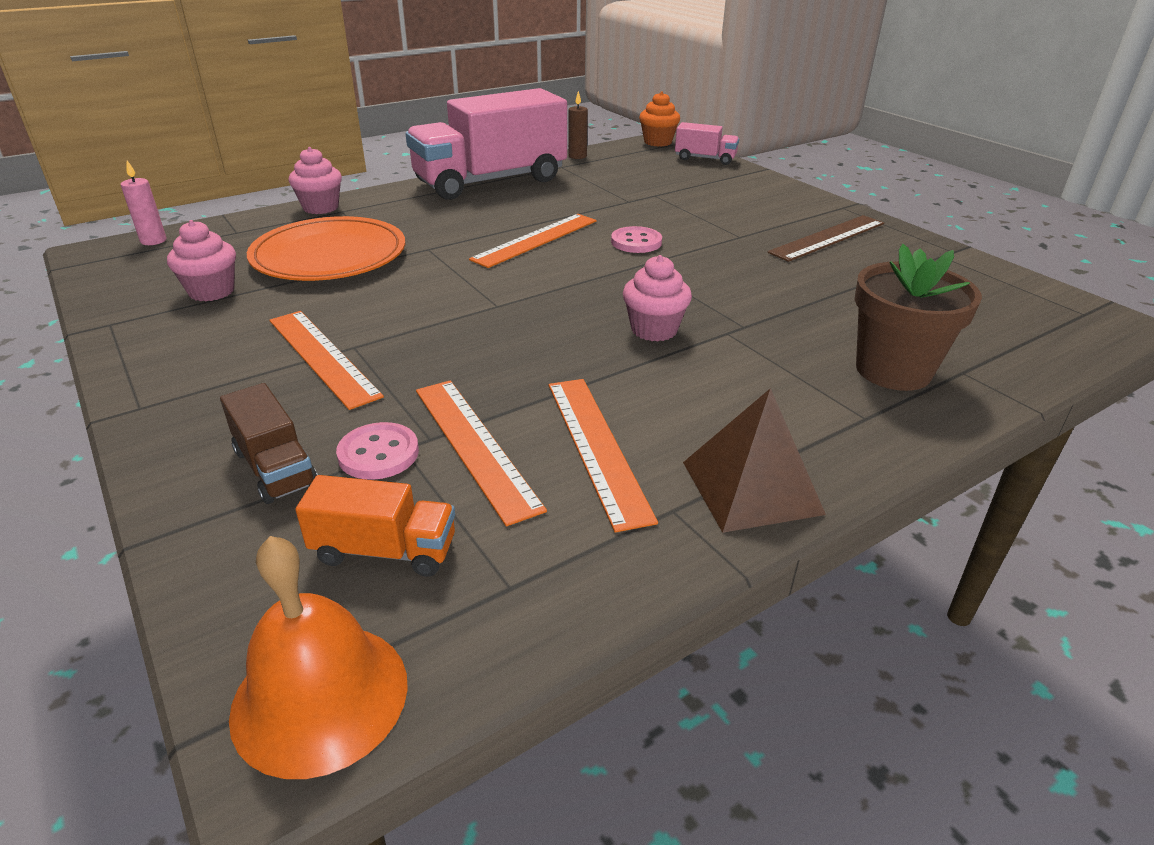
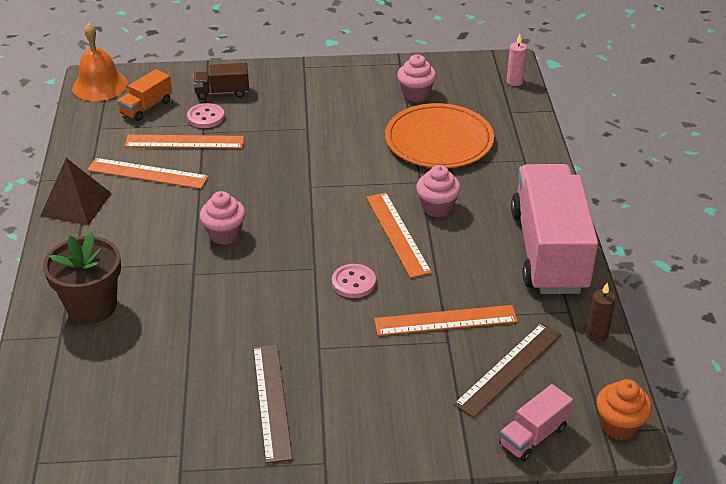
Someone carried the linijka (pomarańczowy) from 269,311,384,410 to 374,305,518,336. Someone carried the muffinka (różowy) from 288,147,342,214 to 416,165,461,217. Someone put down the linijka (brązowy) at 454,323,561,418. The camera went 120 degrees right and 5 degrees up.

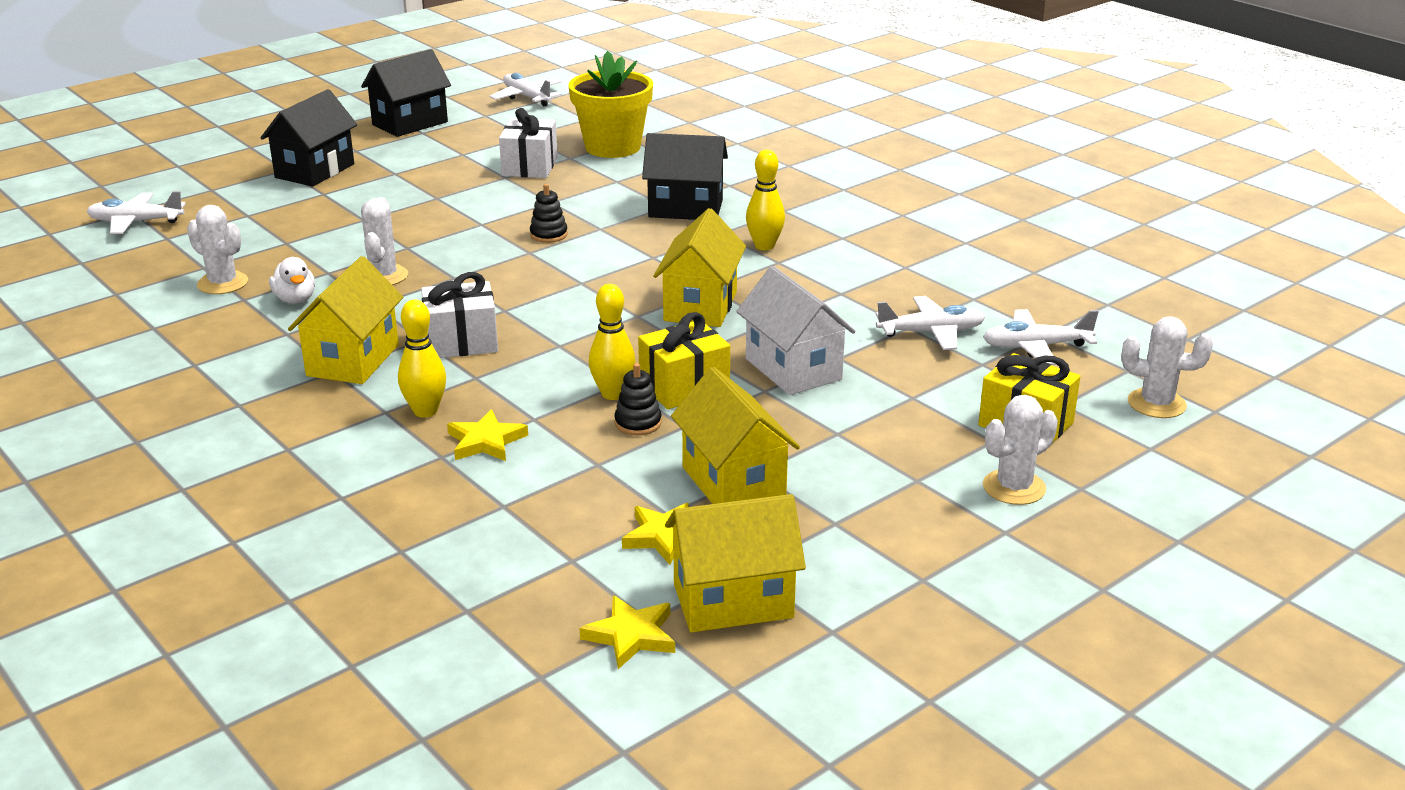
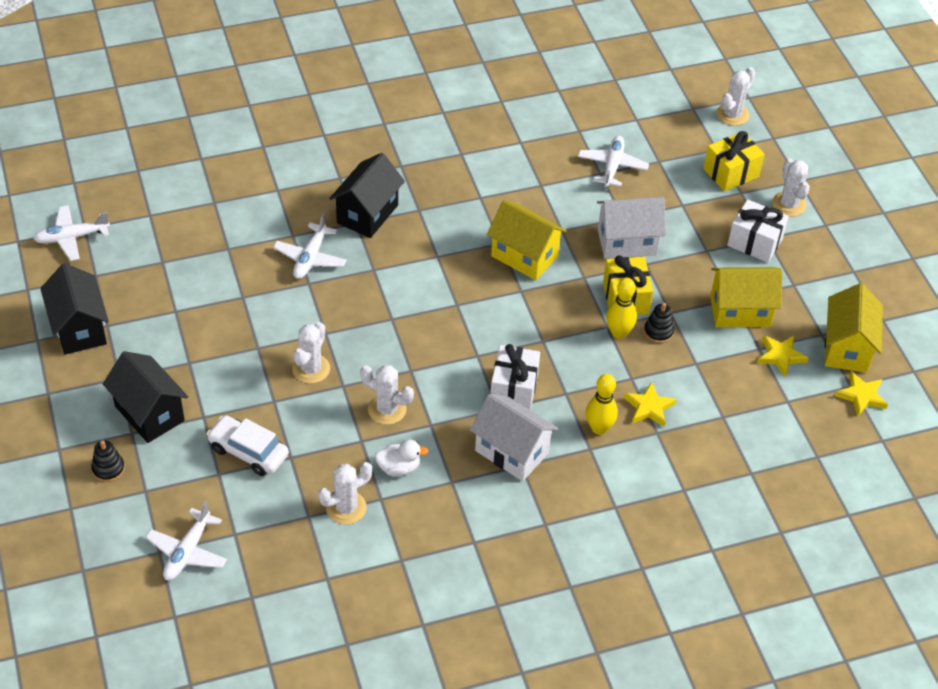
Someone carried the zabawka nakładanka (czarny) from 530,184,568,243 to 91,440,125,482. Someone put down the samochód (biały) at 206,415,289,476. Someone carried the samolot (biały) from 983,309,1099,365 to 273,213,347,279. Someone put down the kaktus (biały) at 292,322,330,384. Someone repainted the domek (żółty) at 288,256,403,384, which became the domek (biały) at 470,394,558,481. Someone carried the prezent (biały) from 499,108,558,178 to 727,199,789,263. Someone took away the doniczka (żółty) at 568,51,653,158. Someone took away the kręgiel (żółty) at 746,150,785,250. The camera went 70 degrees left and 20 degrees up.

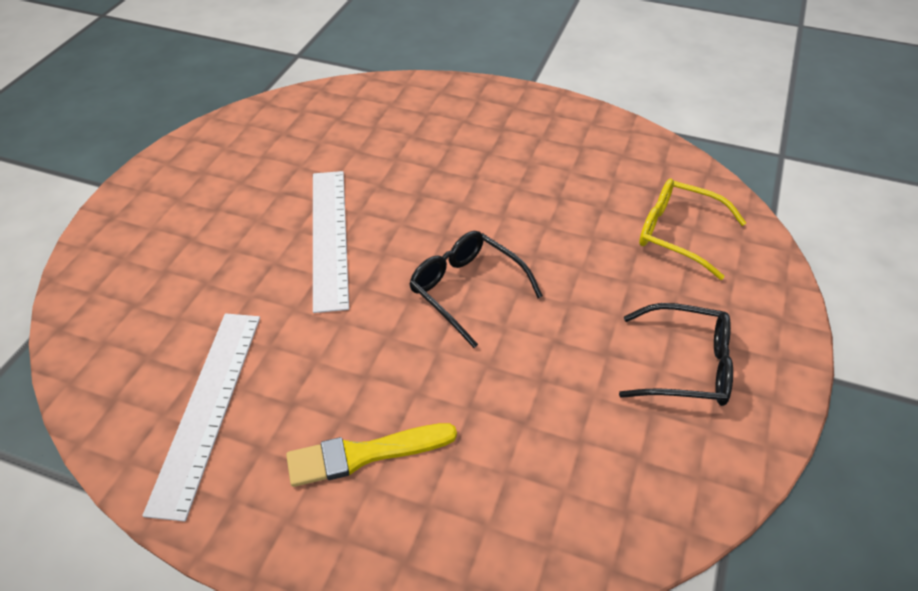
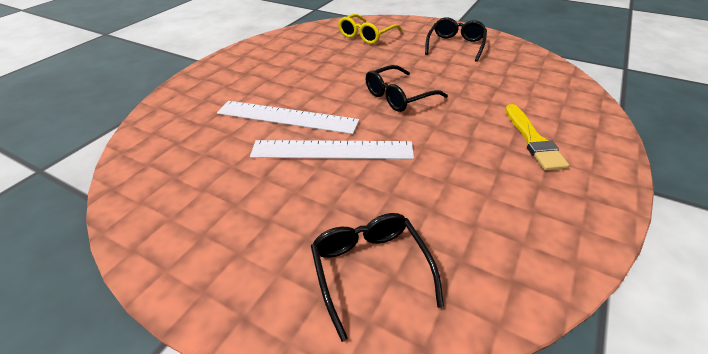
Someone carried the linijka (biały) from 143,313,260,521 to 217,101,359,134. Someone put down the okulary (czarny) at 311,213,444,342. The camera went 80 degrees left and 5 degrees down.

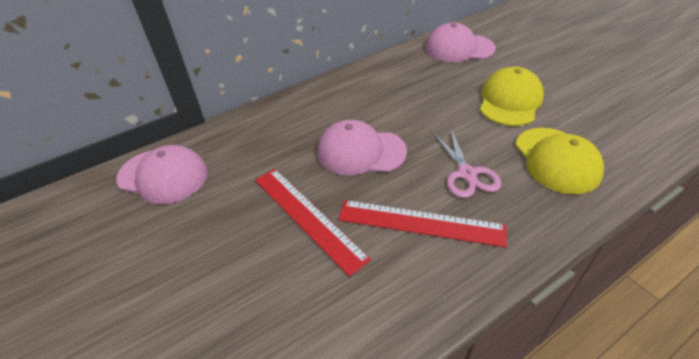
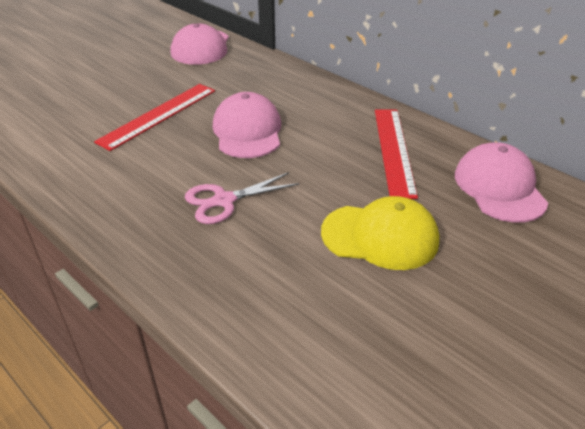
Someone carried the linijka (czerwony) from 338,200,507,247 to 375,109,418,199. Someone took away the czapka (żółty) at 515,128,604,194. The camera went 75 degrees right and 5 degrees down.

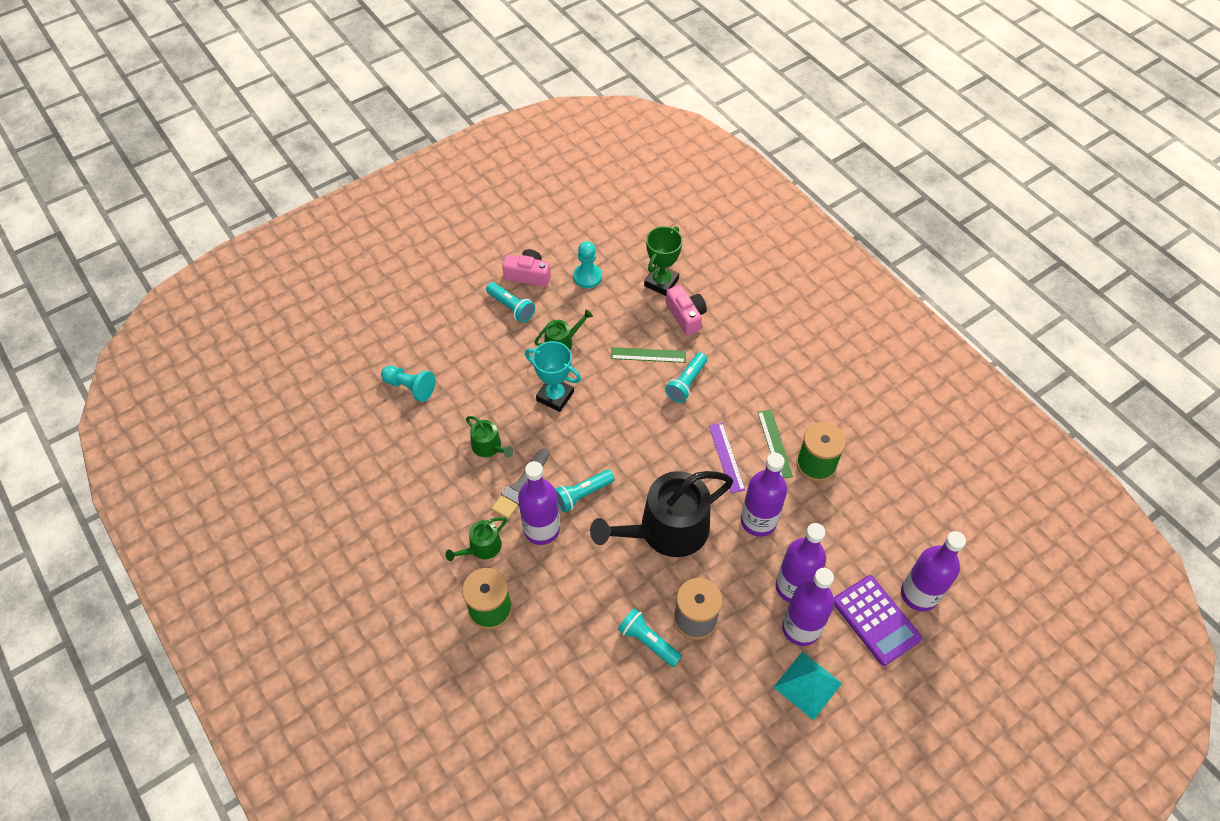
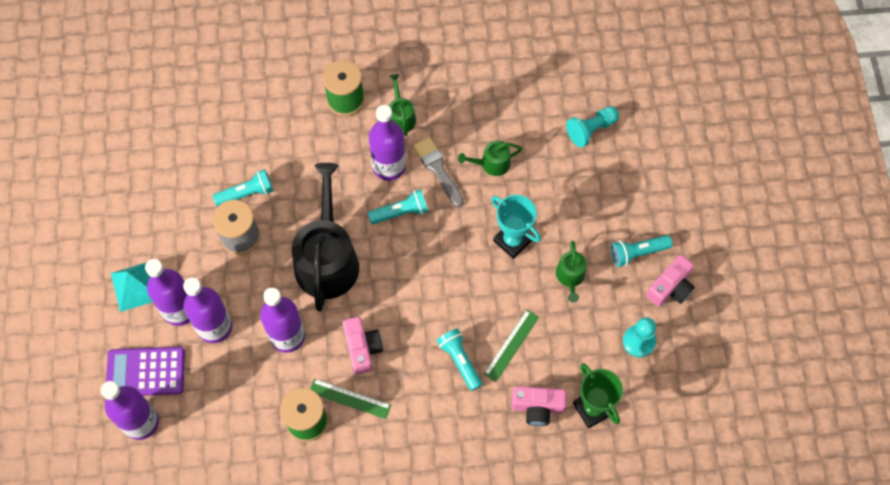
Someone swapped the linijka (fioletowy) at 709,423,745,493 for the aparat fotograficzny (różowy) at 343,317,383,374. Someone rotated the latarka (turkusowy) at 555,470,615,512 by 75 degrees clockwise. Someone rotated the puchar (turkusowy) at 525,341,581,412 by 75 degrees clockwise. The camera went 120 degrees right and 10 degrees up.

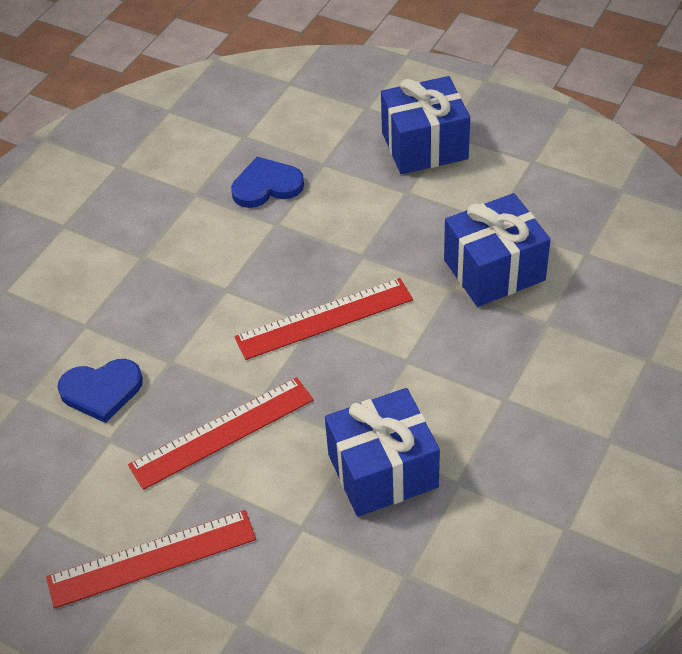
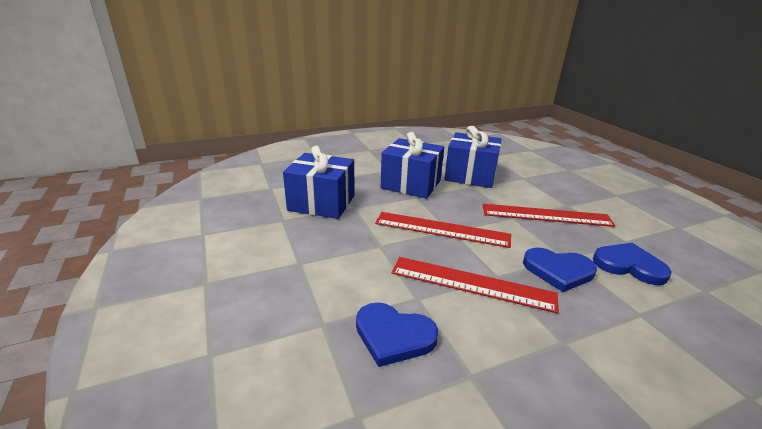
Someone carried the prezent (niebieski) from 381,76,470,174 to 381,132,444,199. Someone carried the linijka (czerwony) from 46,510,256,609 to 392,257,559,313. Someone put down the serce (niebieski) at 523,248,597,292. The camera went 145 degrees left and 20 degrees down.

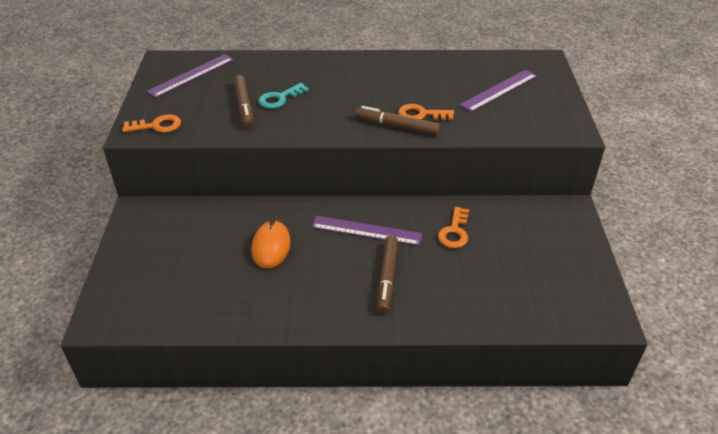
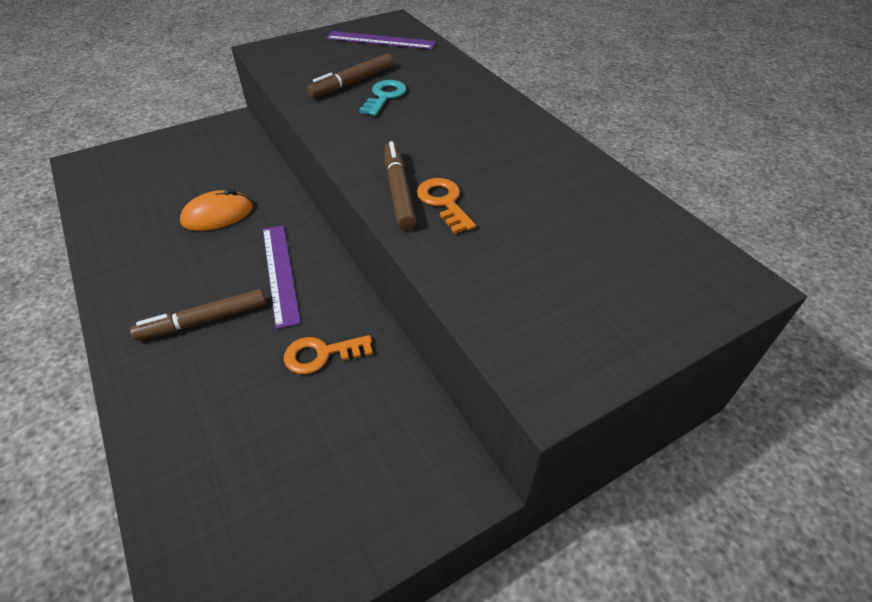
Someone rotated the klucz (turkusowy) at 258,83,309,109 by 90 degrees clockwise. Someone took away the klucz (pomarańczowy) at 122,114,181,133. Someone took away the linijka (fioletowy) at 459,70,537,112. The camera went 60 degrees right and 5 degrees up.

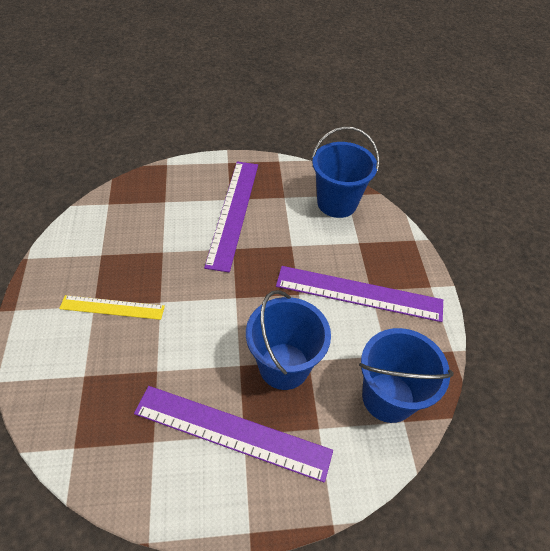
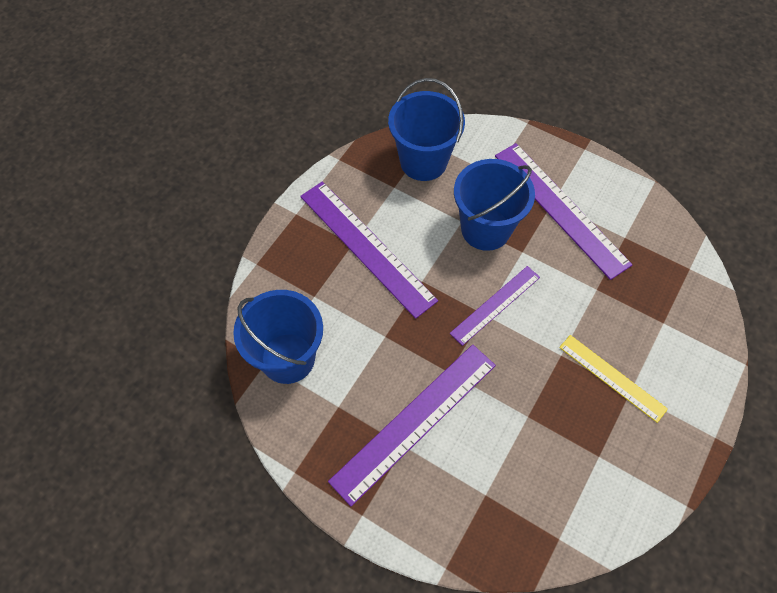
Someone put down the linijka (fioletowy) at 450,266,540,346. The camera went 140 degrees left and 10 degrees up.

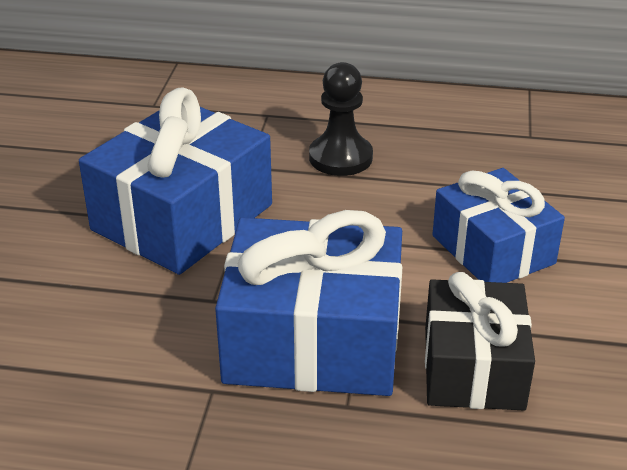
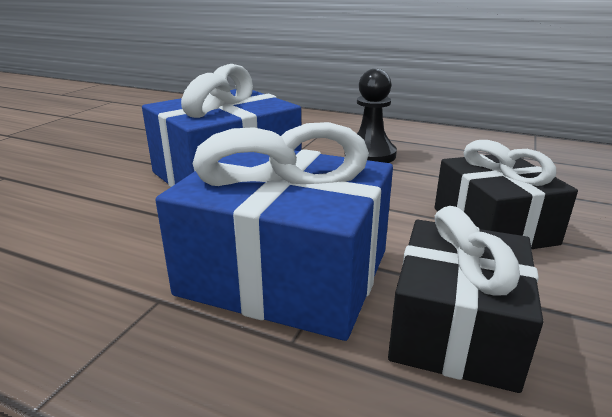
Someone repainted the prezent (niebieski) at 432,168,565,283, which became the prezent (czarny) at 434,140,578,249. The camera went 15 degrees right and 10 degrees down.

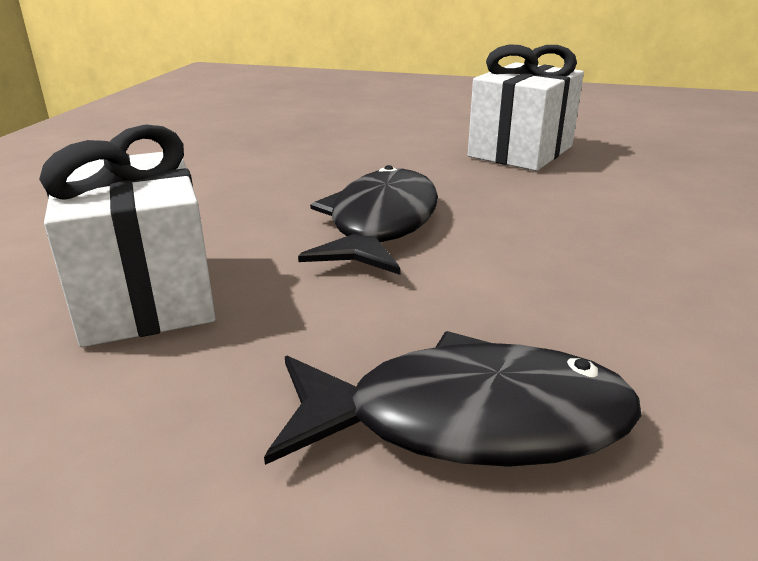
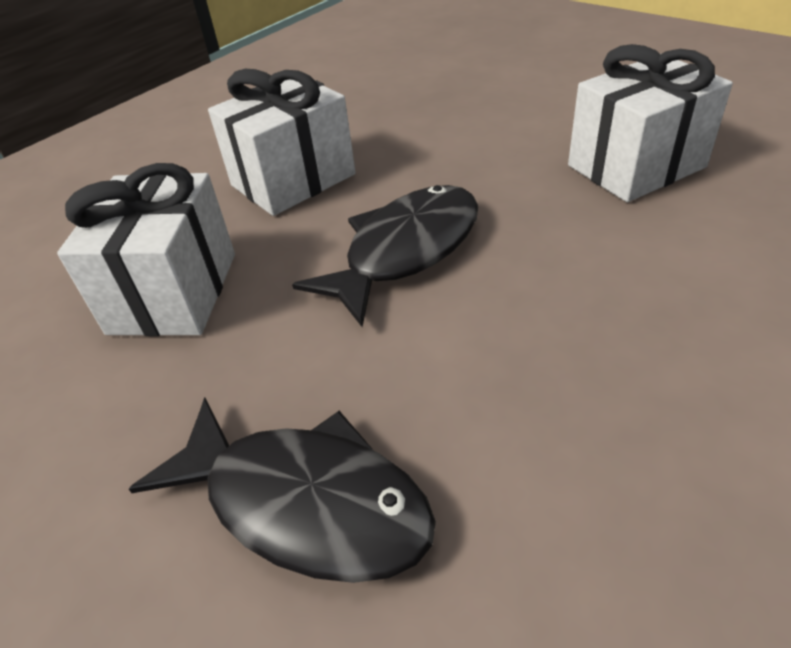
Someone put down the prezent (biały) at 208,69,356,216. The camera went 30 degrees right and 15 degrees up.

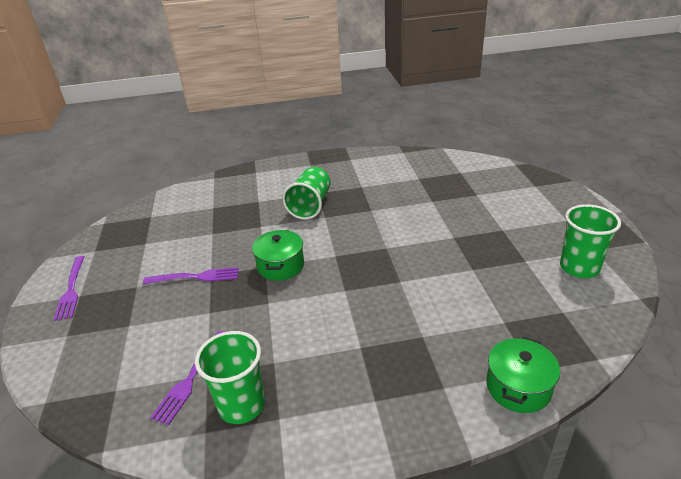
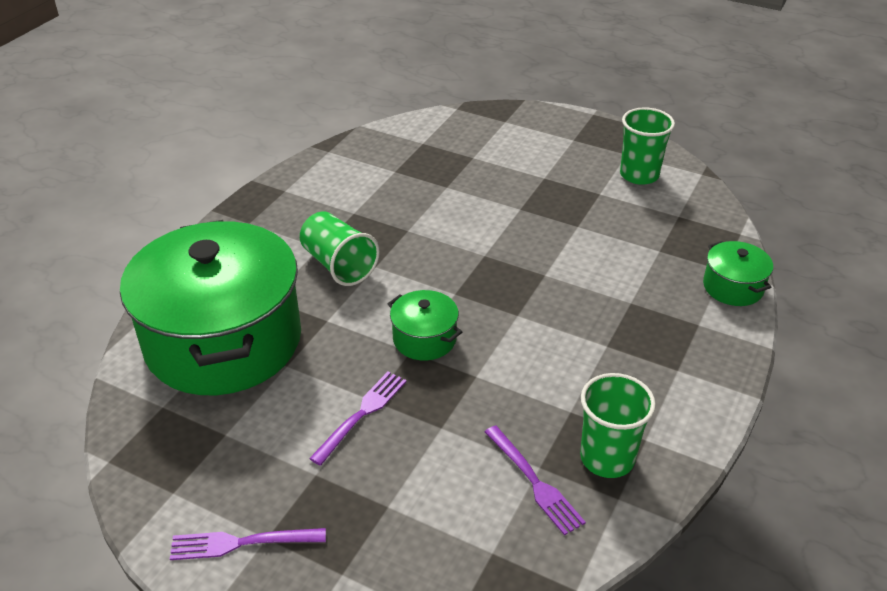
Someone put down the garnek (zielony) at 120,220,301,395. Someone rotated the widelec (fioletowy) at 54,256,85,321 by 150 degrees clockwise. The camera went 55 degrees left and 5 degrees up.

